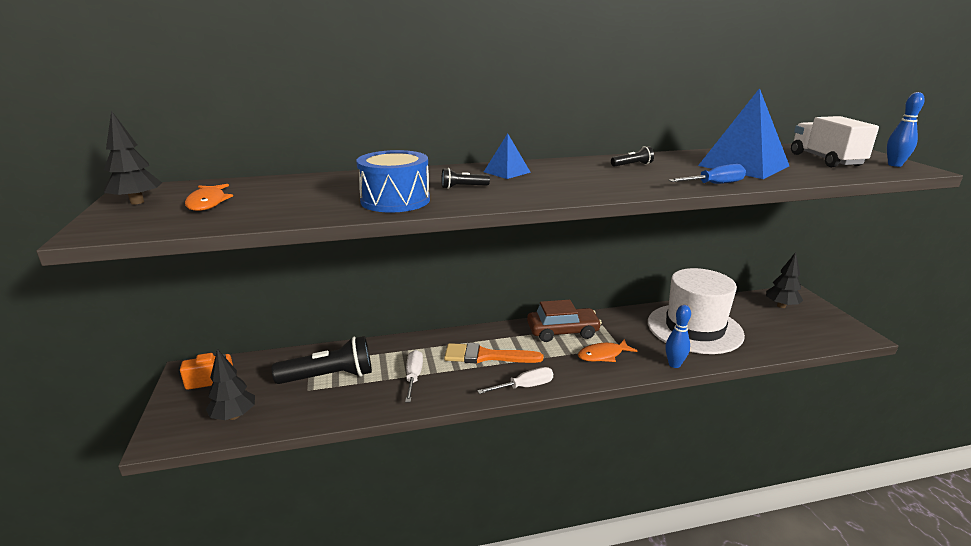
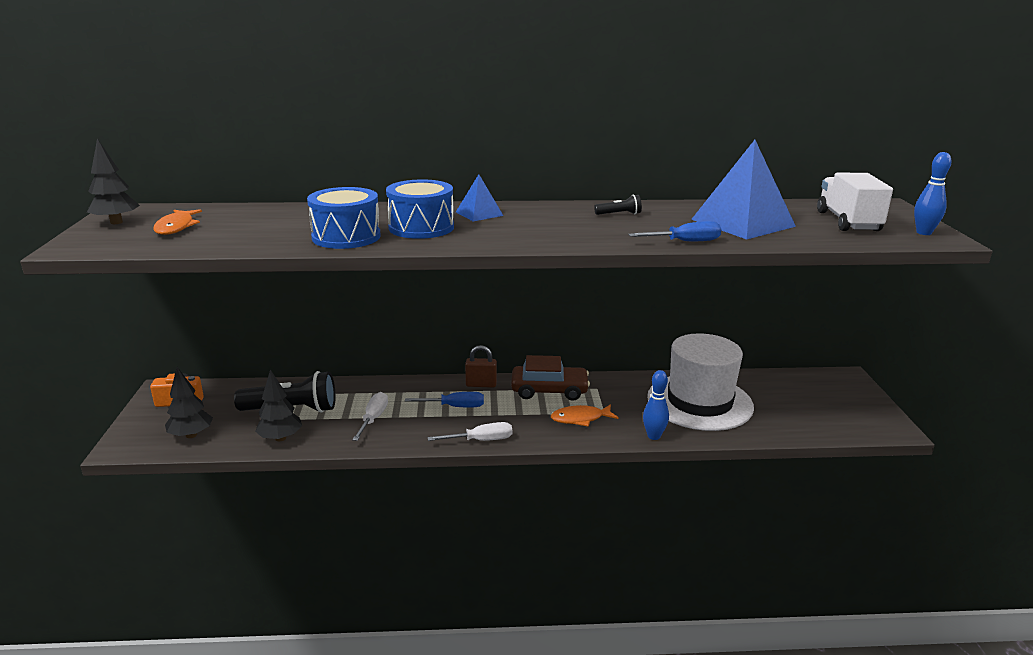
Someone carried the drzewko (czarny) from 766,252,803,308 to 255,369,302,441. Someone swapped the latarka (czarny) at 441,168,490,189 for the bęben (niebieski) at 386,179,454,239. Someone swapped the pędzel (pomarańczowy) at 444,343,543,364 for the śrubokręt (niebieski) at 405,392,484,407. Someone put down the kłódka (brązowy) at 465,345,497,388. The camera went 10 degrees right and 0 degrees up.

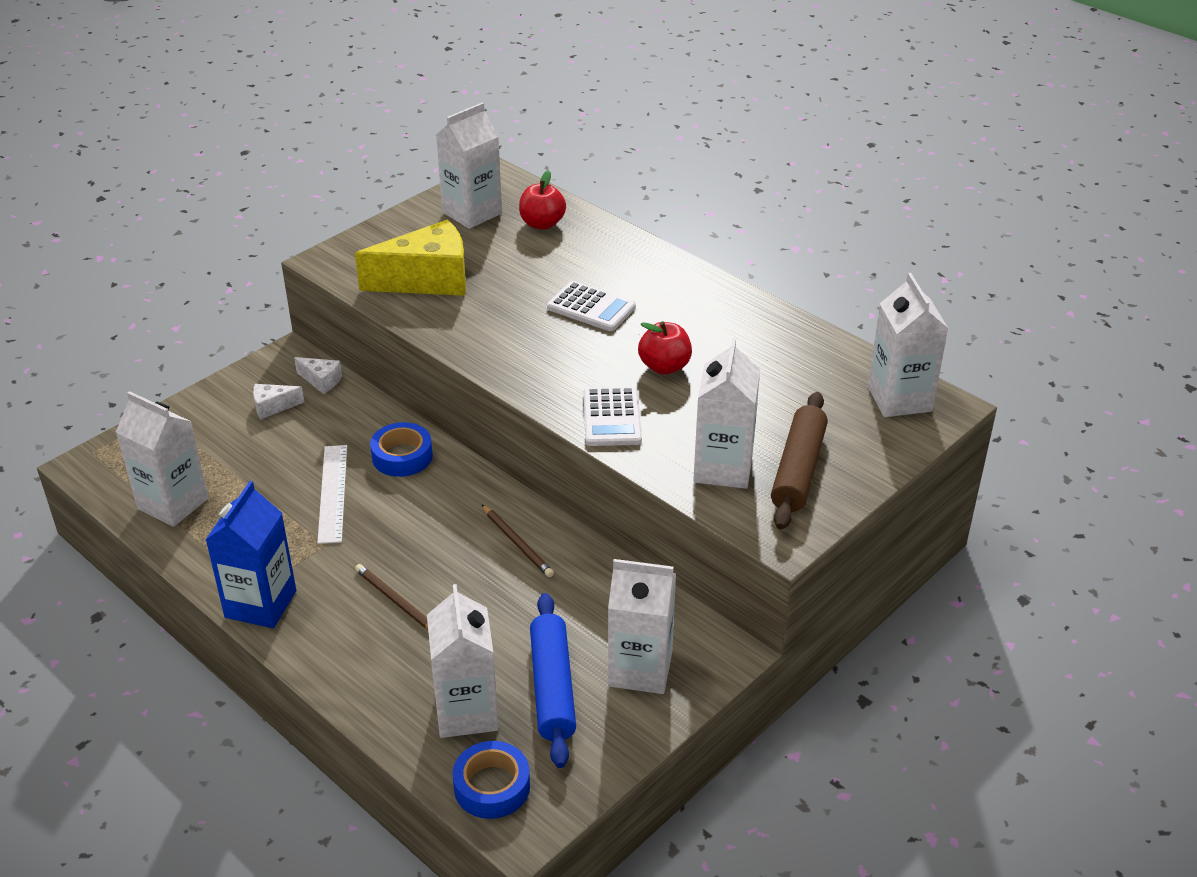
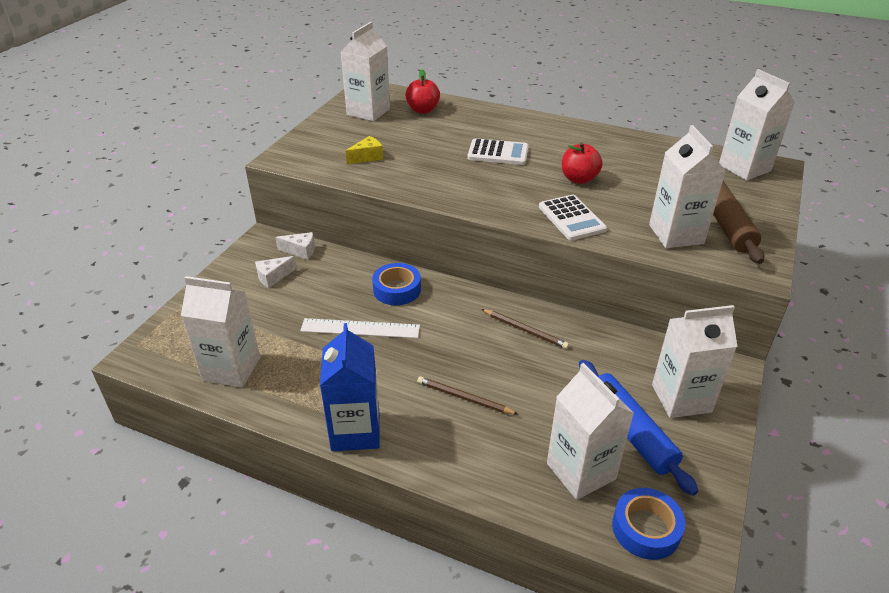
Someone rotated the linijka (biały) at 317,445,347,544 by 60 degrees counterclockwise. Someone scaled the ser (żółty) at 355,220,466,296 by 0.45. The camera went 20 degrees left and 0 degrees up.

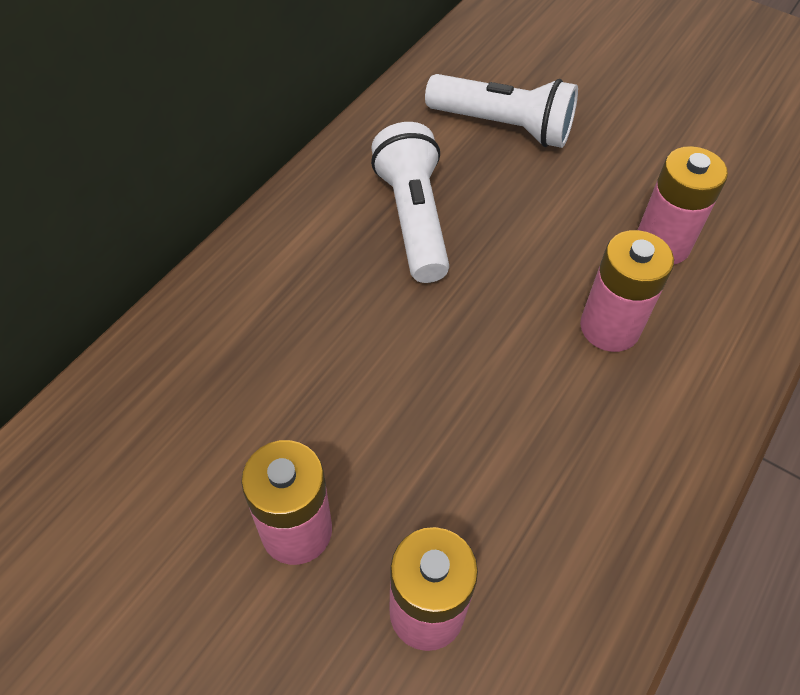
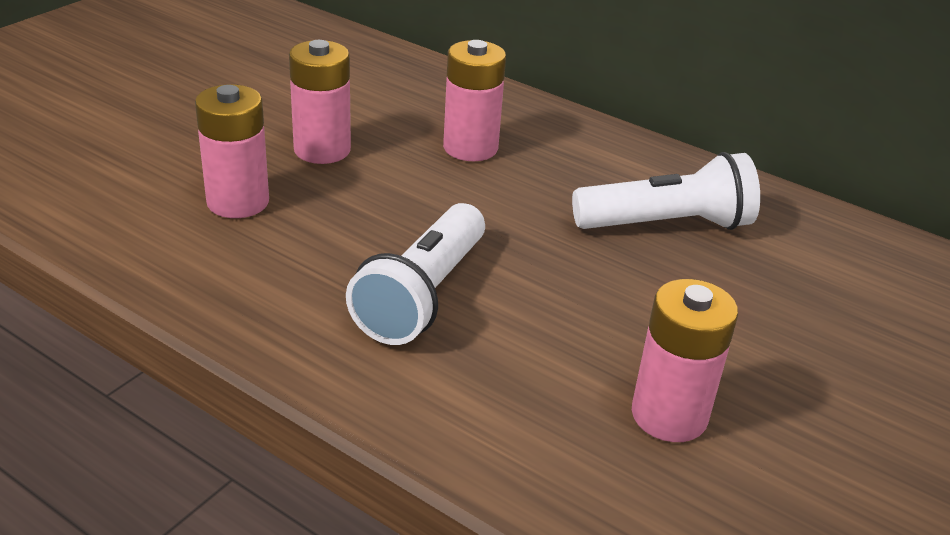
Someone carried the latarka (biały) from 425,74,578,148 to 346,203,485,345. Someone carried the bateria (różowy) from 580,230,674,352 to 443,40,506,161. The camera went 90 degrees right and 20 degrees down.

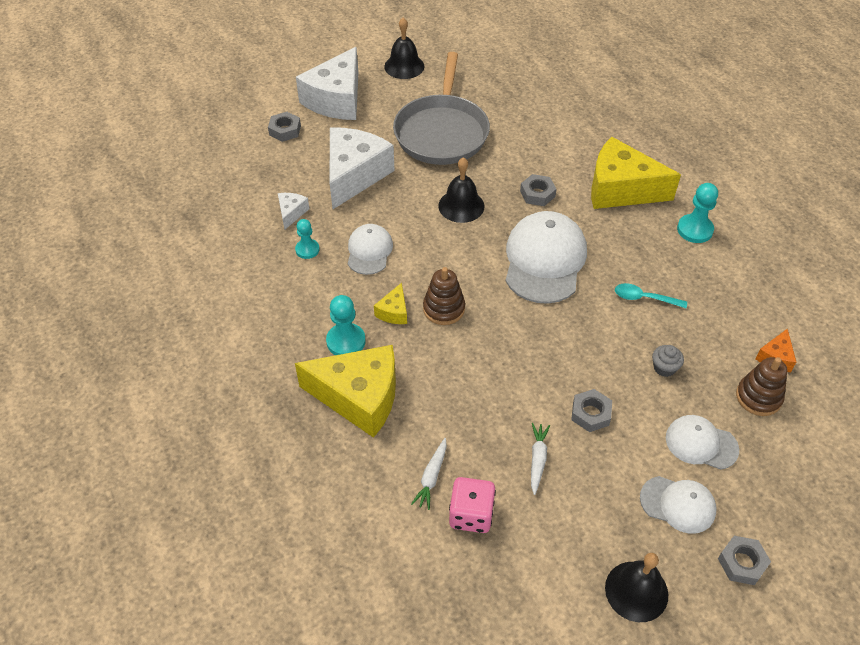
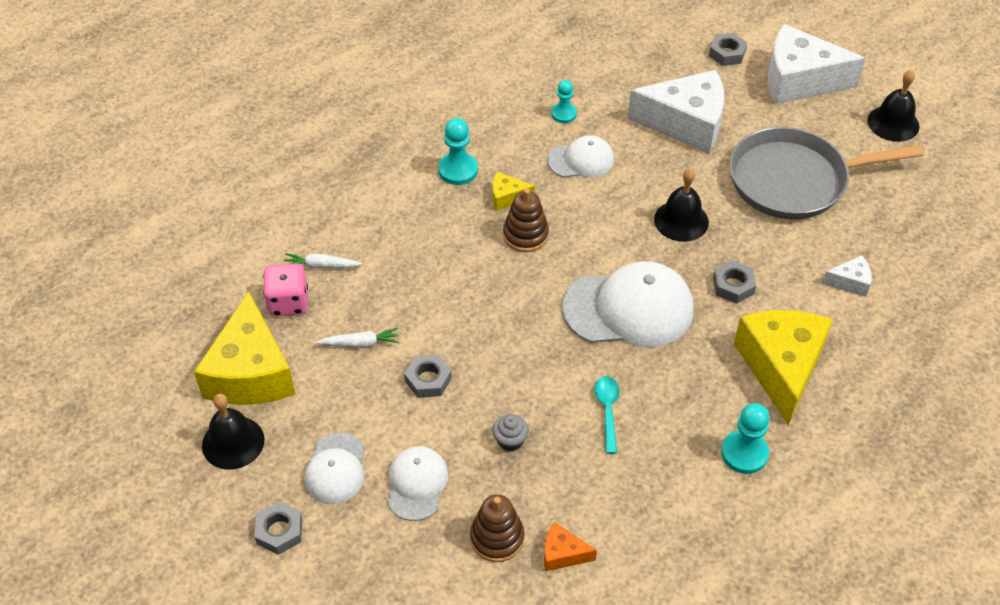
Someone carried the ser (żółty) from 295,345,396,438 to 194,291,295,405. Someone carried the ser (biały) from 278,193,309,230 to 822,255,872,297. The camera went 75 degrees right and 0 degrees up.

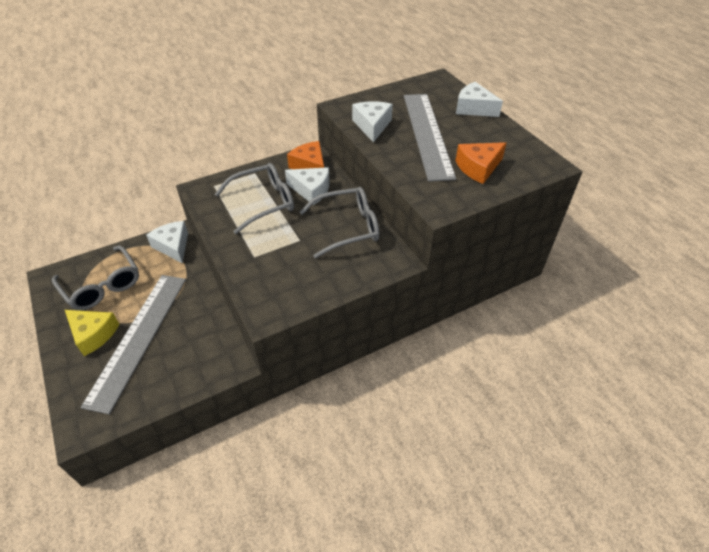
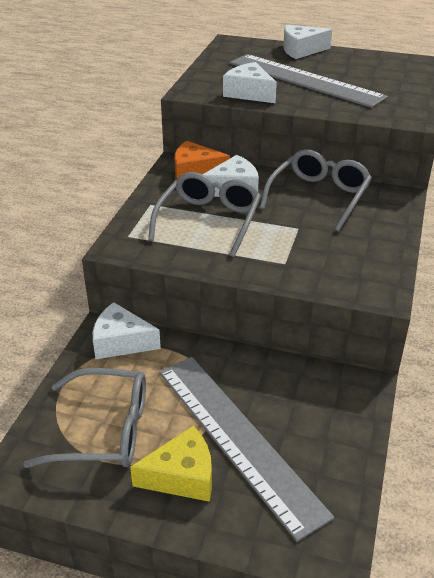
Someone took away the ser (pomarańczowy) at 455,142,507,184. The camera went 45 degrees left and 10 degrees down.

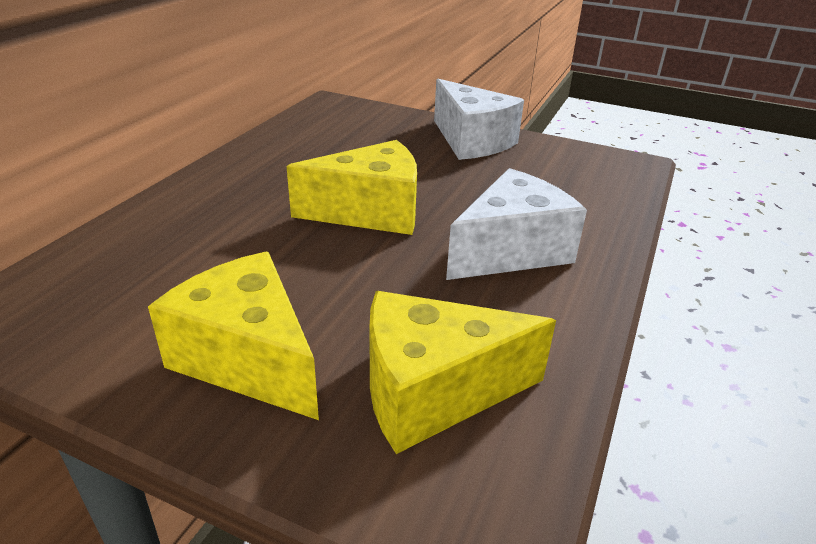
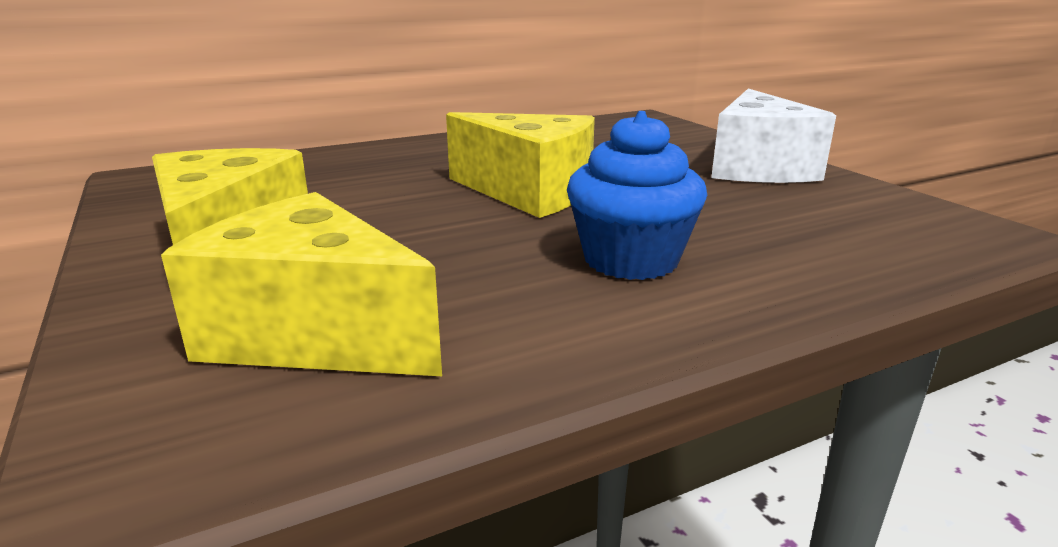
Someone swapped the ser (biały) at 446,168,587,280 for the muffinka (niebieski) at 567,111,707,280. The camera went 40 degrees right and 10 degrees down.

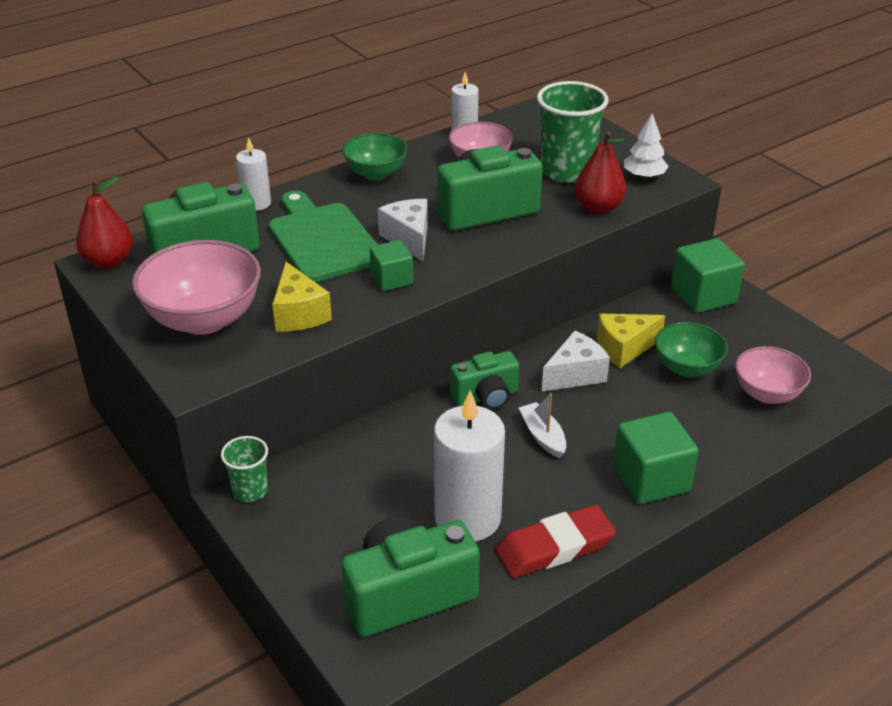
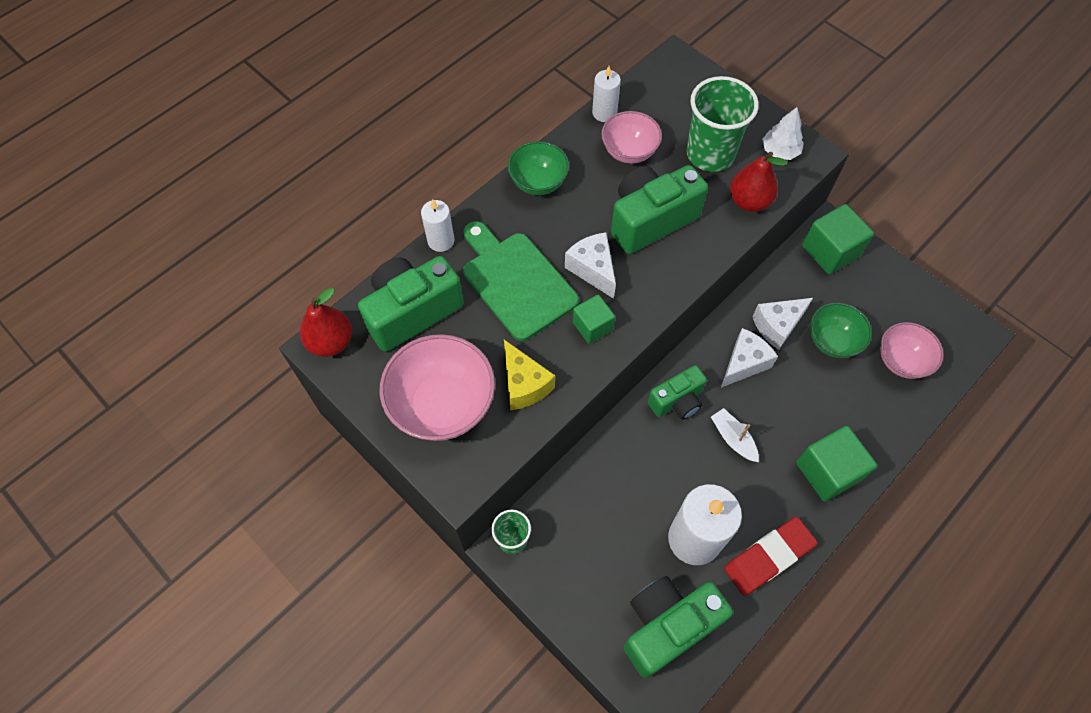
Someone repainted the ser (żółty) at 597,314,665,368, which became the ser (biały) at 752,298,813,350. The camera went 10 degrees left and 25 degrees up.

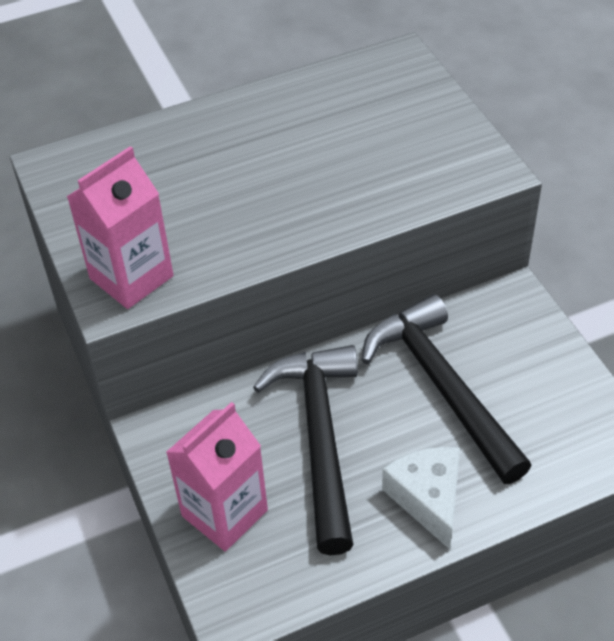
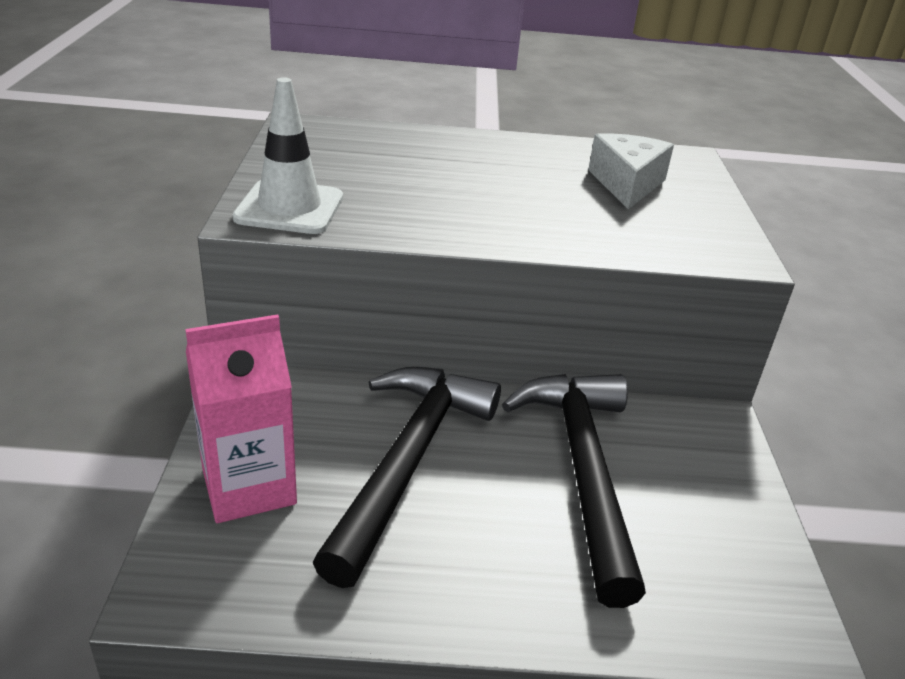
Someone swapped the karton mleka (różowy) at 67,146,174,309 for the pachołek (biały) at 233,77,343,234. Someone carried the ser (biały) from 382,447,460,550 to 588,133,674,209. The camera went 20 degrees right and 15 degrees down.

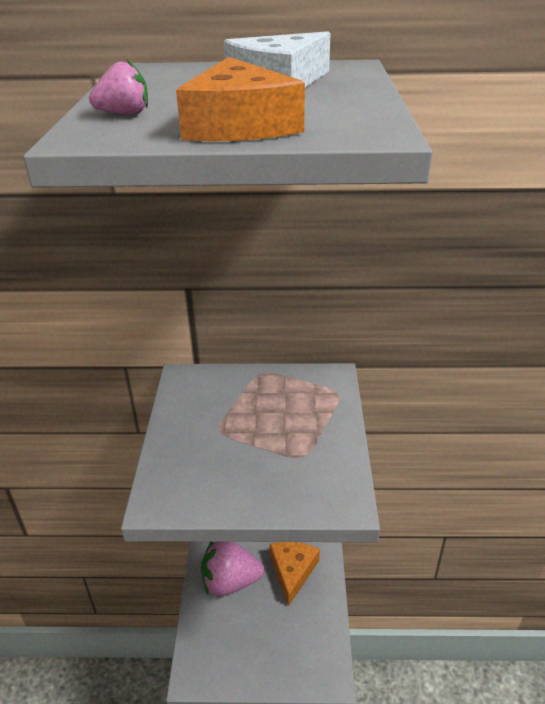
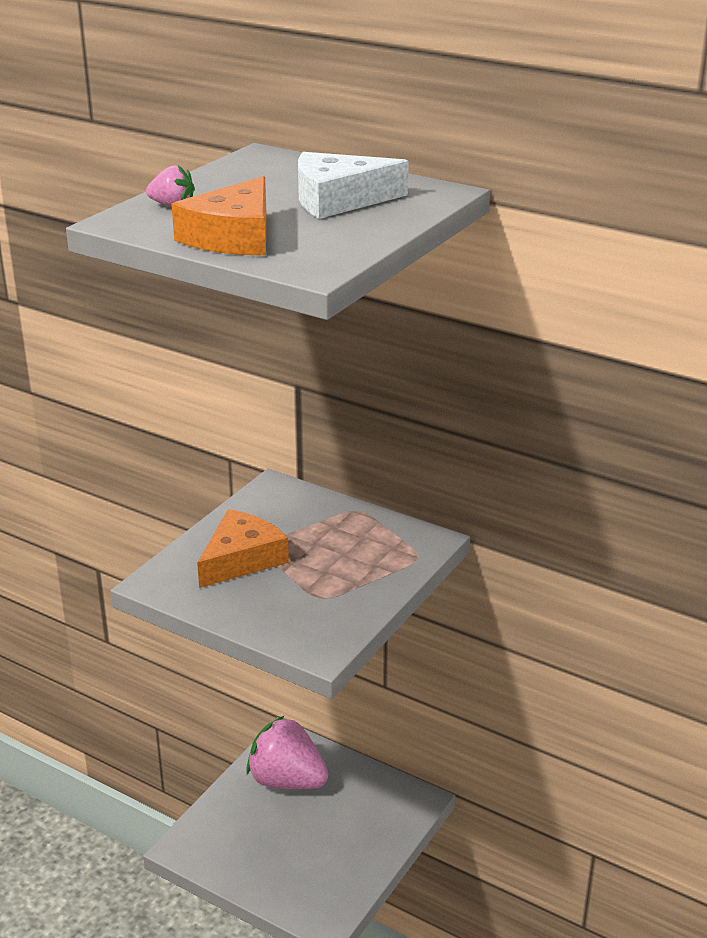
Someone carried the ser (pomarańczowy) from 270,542,320,606 to 197,509,289,588. The camera went 30 degrees right and 5 degrees down.

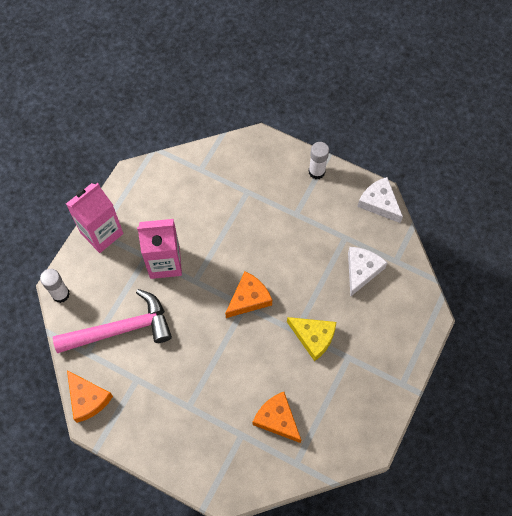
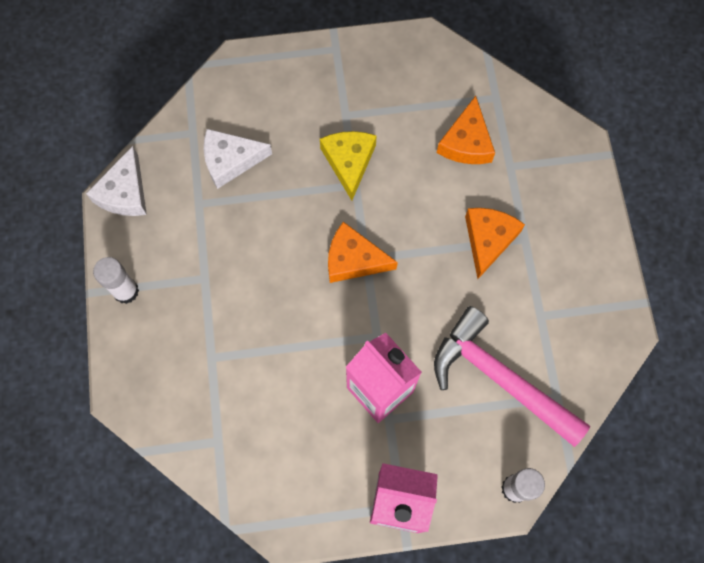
Someone carried the ser (pomarańczowy) from 67,370,113,423 to 465,208,525,279. The camera went 125 degrees left and 5 degrees up.

